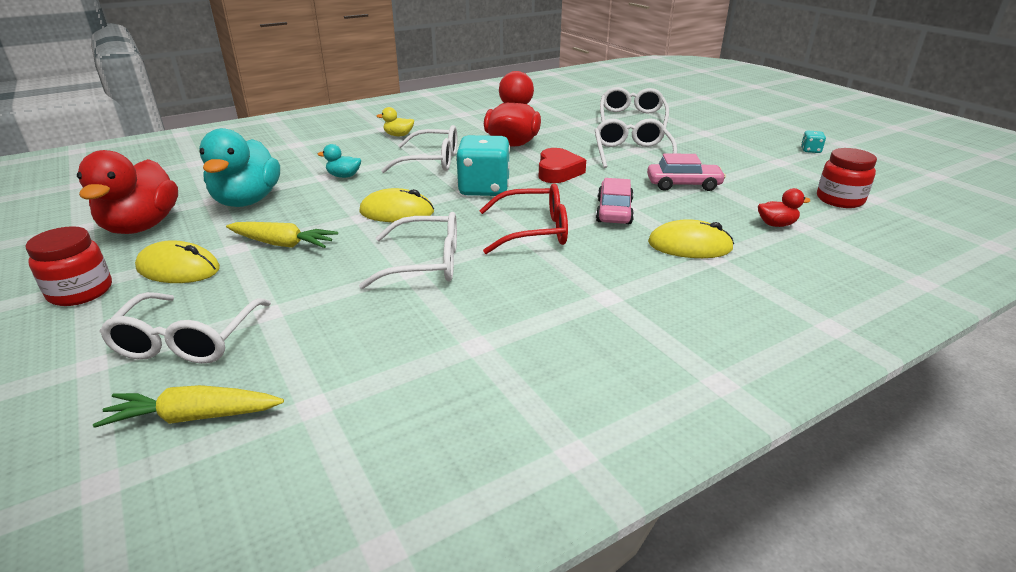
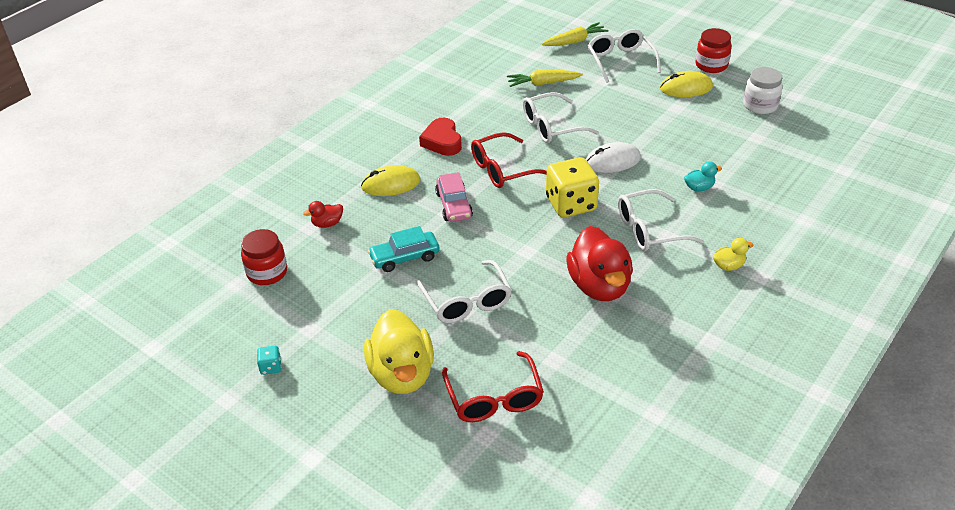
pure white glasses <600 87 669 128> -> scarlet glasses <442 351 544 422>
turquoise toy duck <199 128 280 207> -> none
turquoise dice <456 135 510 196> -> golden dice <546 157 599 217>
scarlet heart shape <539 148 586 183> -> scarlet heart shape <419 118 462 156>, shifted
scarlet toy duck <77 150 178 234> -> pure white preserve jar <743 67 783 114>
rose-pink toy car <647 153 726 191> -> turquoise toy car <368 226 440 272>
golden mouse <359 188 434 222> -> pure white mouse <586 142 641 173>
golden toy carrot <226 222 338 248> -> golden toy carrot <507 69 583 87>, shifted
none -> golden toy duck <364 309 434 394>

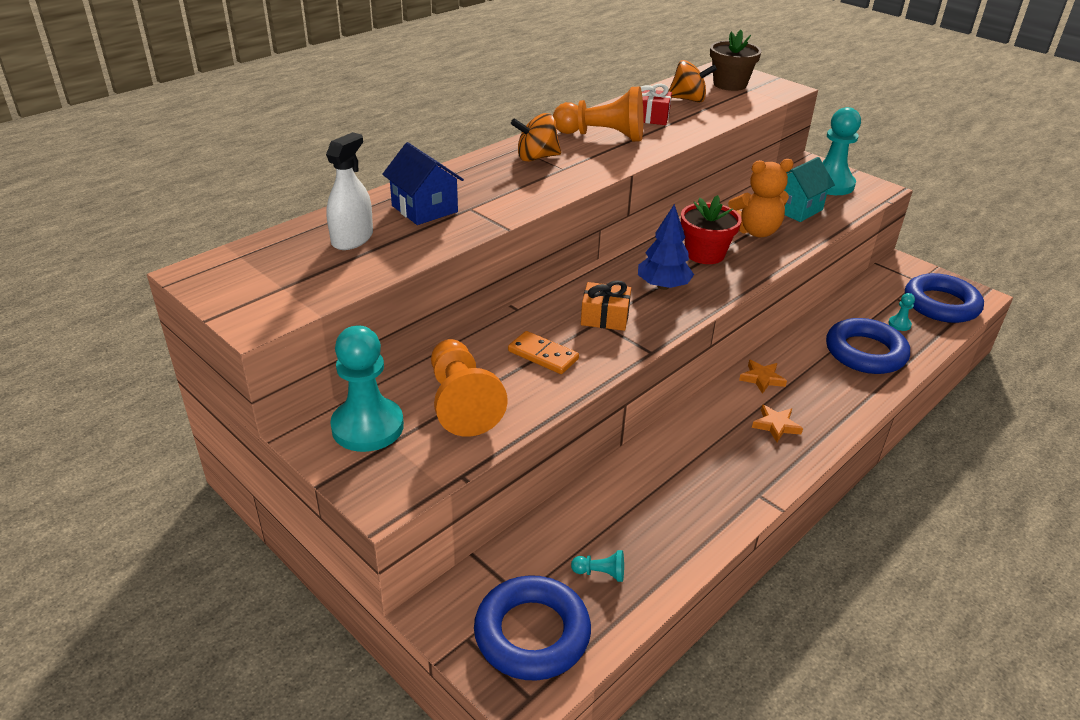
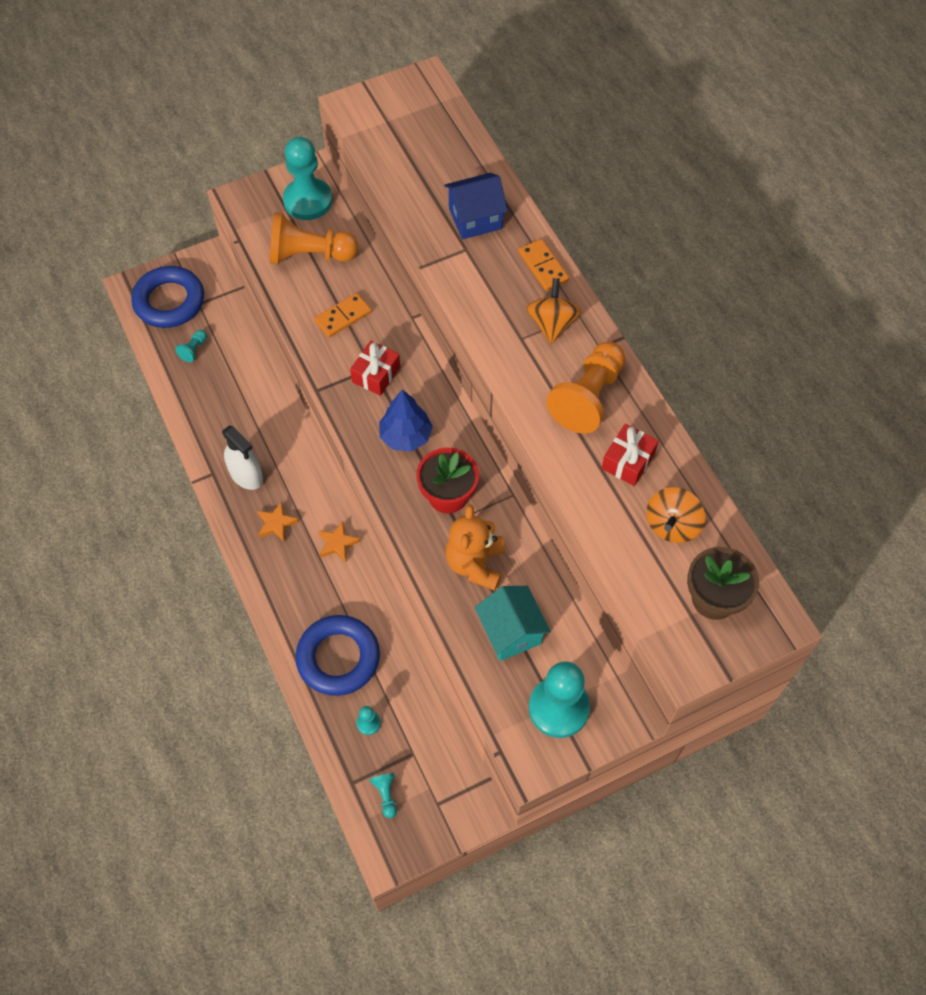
pure white spray bottle <326 132 373 250> -> pure white spray bottle <222 425 263 490>, shifted
blue ring <905 273 984 323> -> turquoise chess pawn <370 773 397 818>
orange present <581 280 631 331> -> scarlet present <350 341 400 396>
none -> orange domino tile <519 239 569 291>

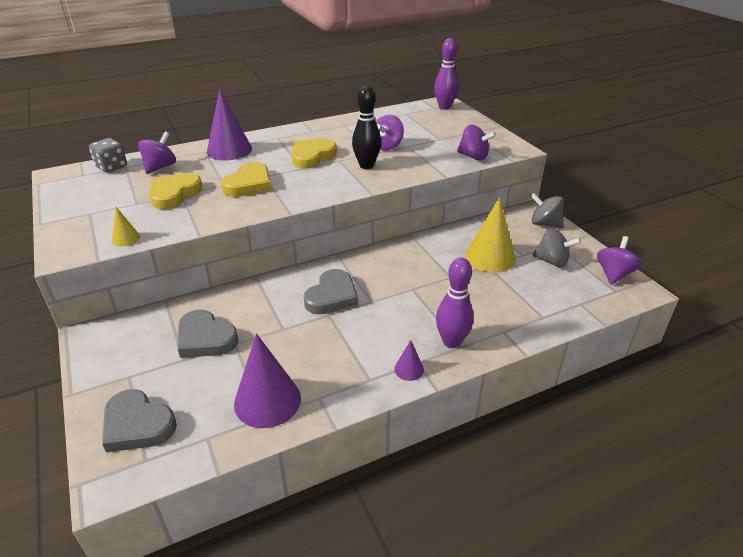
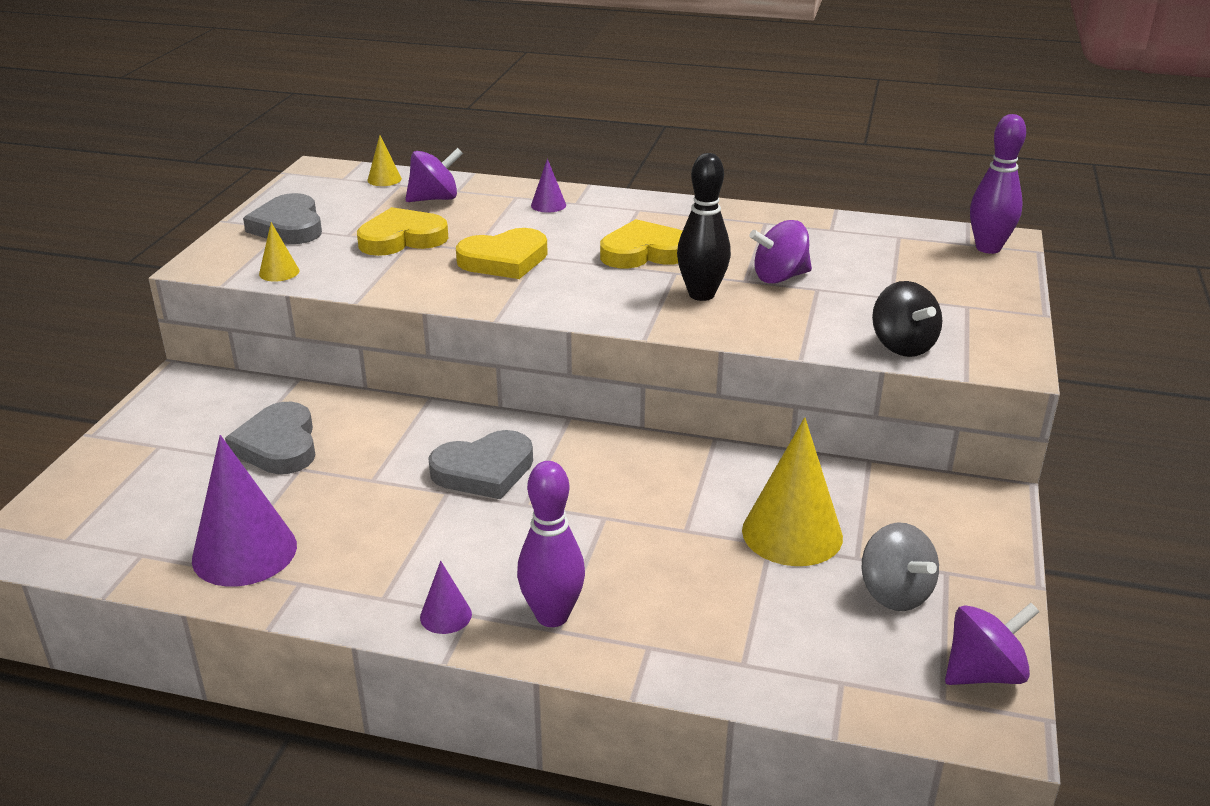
violet cone <207 89 252 160> -> violet cone <531 159 566 213>, x0.47
violet spinning top <457 125 496 160> -> black spinning top <872 281 942 357>
gray dice <89 138 127 173> -> golden cone <368 135 402 186>
gray spinning top <530 193 564 228> -> none
gray heart shape <102 389 177 453> -> gray heart shape <243 193 322 244>, shifted

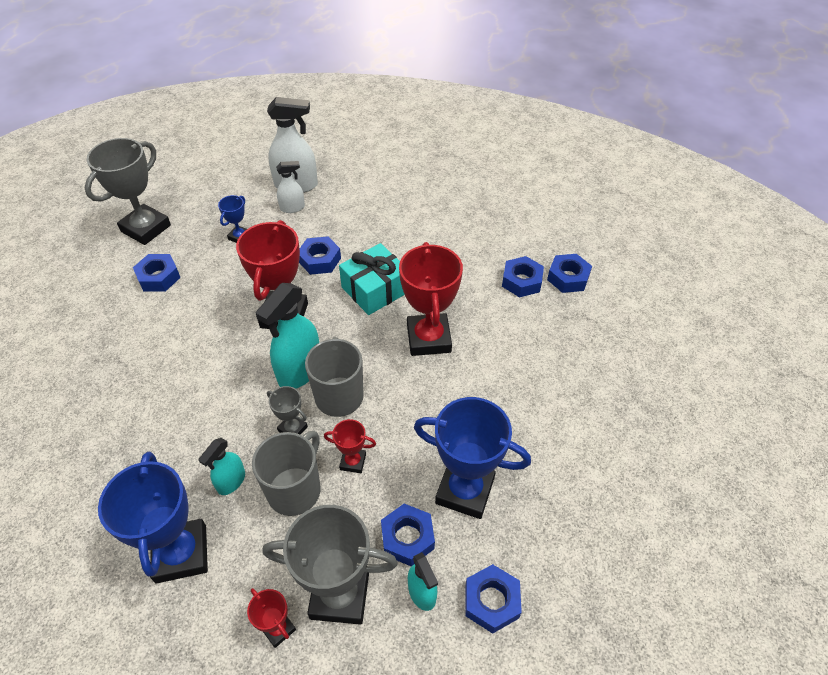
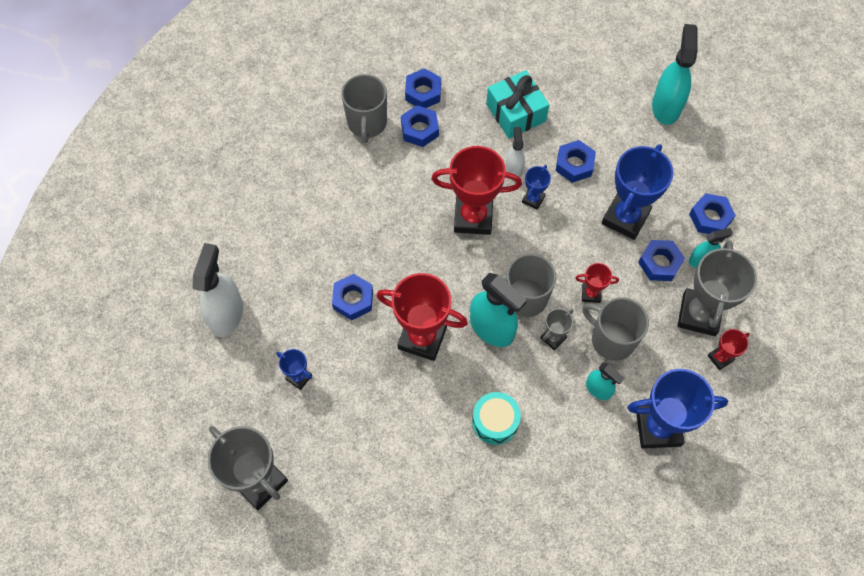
pure white spray bottle <276 161 305 213> -> pure white spray bottle <506 127 525 177>, shifted
turquoise present <339 243 405 315> -> turquoise present <486 70 549 138>, shifted
blue hexagon nut <133 254 181 292> -> blue hexagon nut <556 140 596 183>, shifted
scarlet trophy <324 419 376 473> -> scarlet trophy <575 263 619 303>, 75 degrees clockwise
none -> turquoise spray bottle <652 24 698 125>
none -> gray coffee mug <341 74 387 143>
none -> blue trophy <522 165 551 210>
none -> turquoise drum <472 392 521 445>

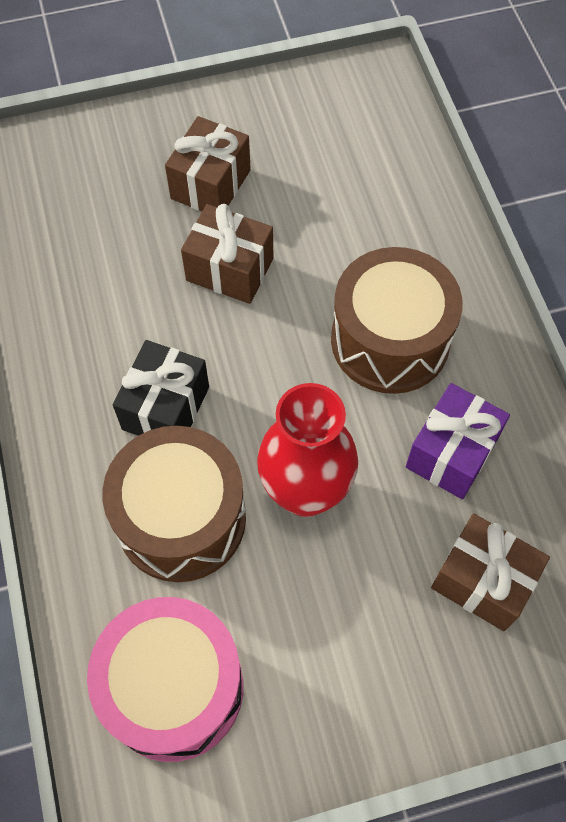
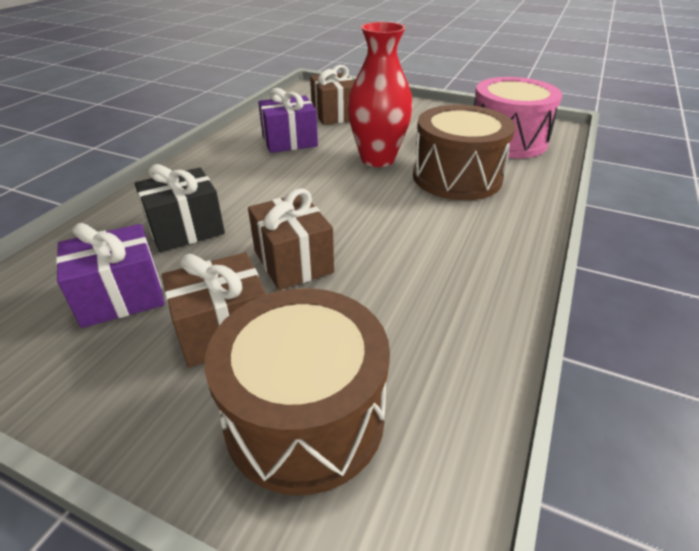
russet drum <331 247 463 394> -> russet drum <205 288 390 495>, shifted
black present <113 340 209 436> -> black present <135 164 225 252>, shifted
none -> violet present <56 223 165 328>

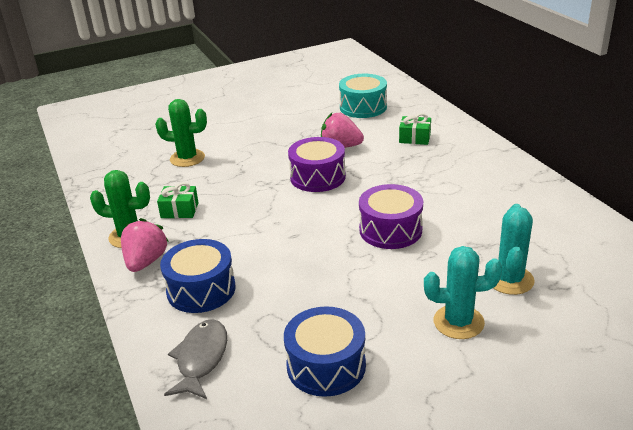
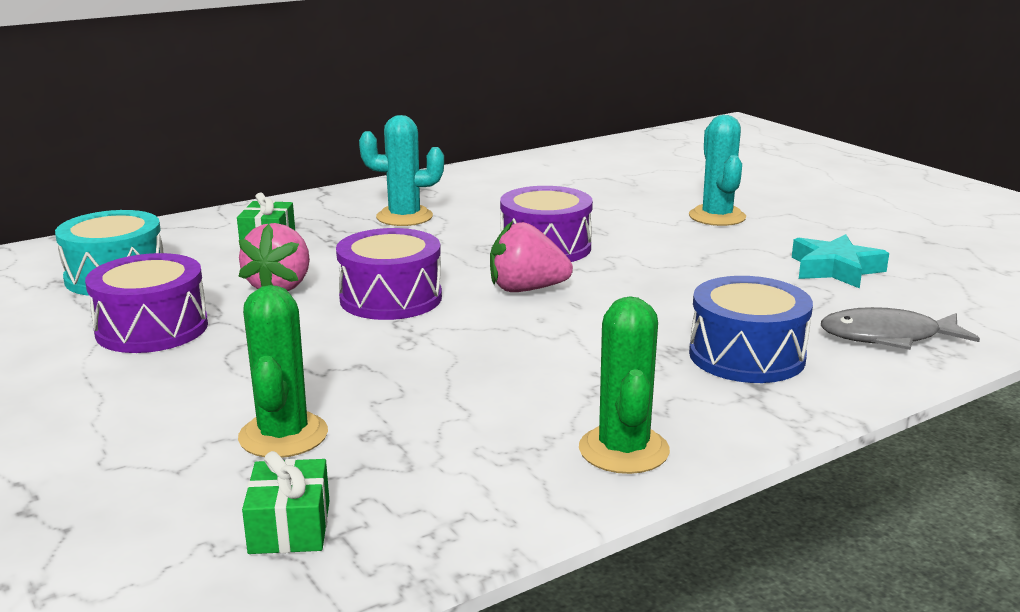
green present <157 183 199 218> -> green present <242 451 329 554>, shifted
turquoise cactus <493 204 535 295> -> turquoise cactus <359 115 444 226>, shifted
rose-pink berry <121 218 169 272> -> rose-pink berry <490 222 573 292>, shifted
blue drum <284 306 366 397> -> turquoise star <792 234 889 289>
none -> violet drum <85 253 208 353>

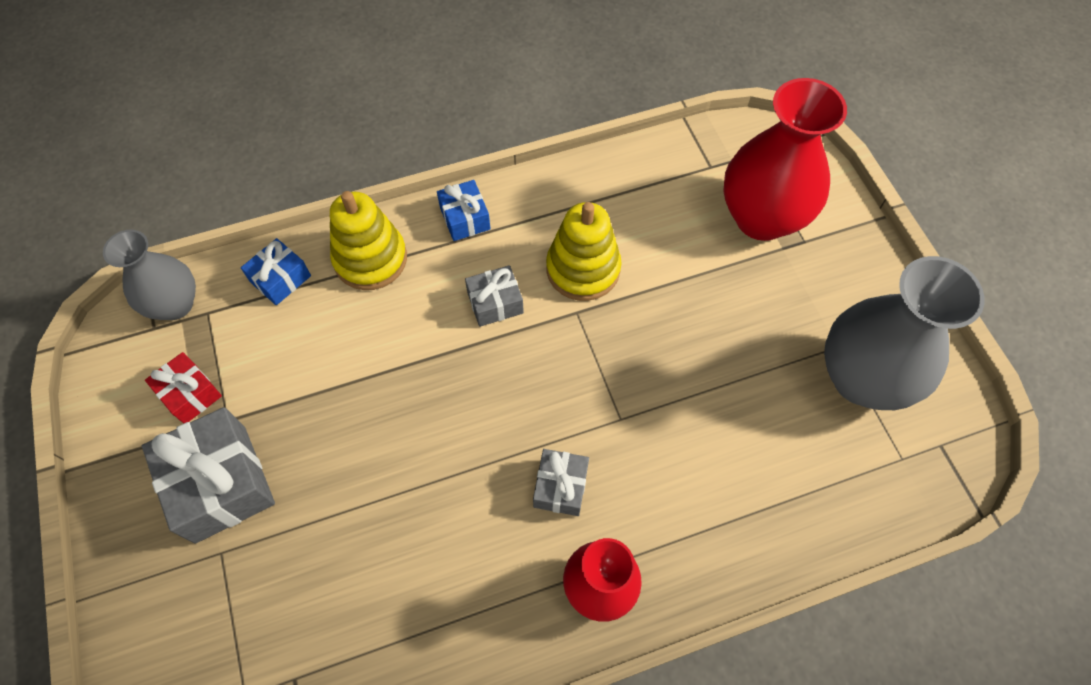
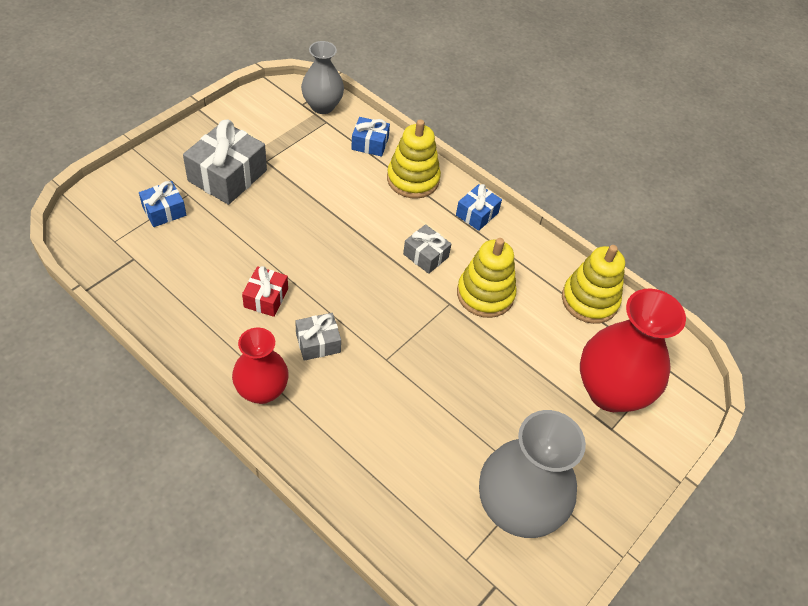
scarlet present <145 352 222 423> -> scarlet present <242 266 288 317>, shifted
none -> blue present <139 181 186 227>
none -> golden stacking rings <562 245 625 324>

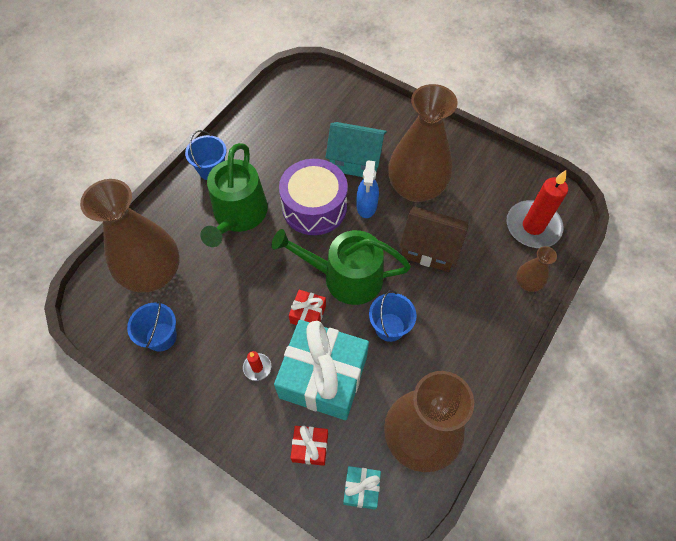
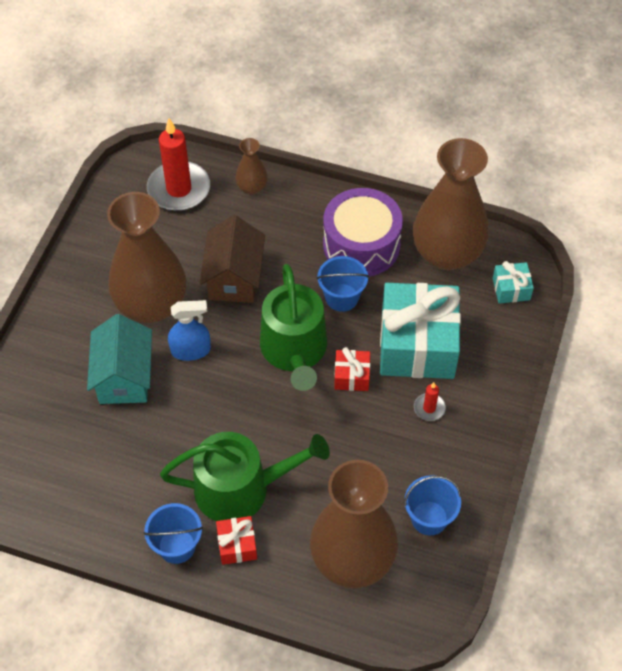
violet drum <279 159 348 235> -> violet drum <323 188 403 276>, shifted
scarlet present <290 425 328 466> -> scarlet present <216 516 257 565>, shifted

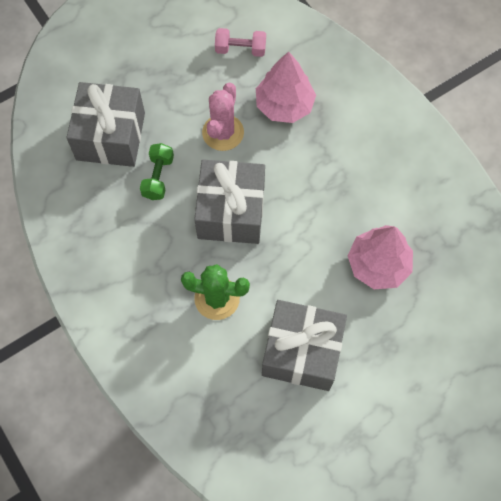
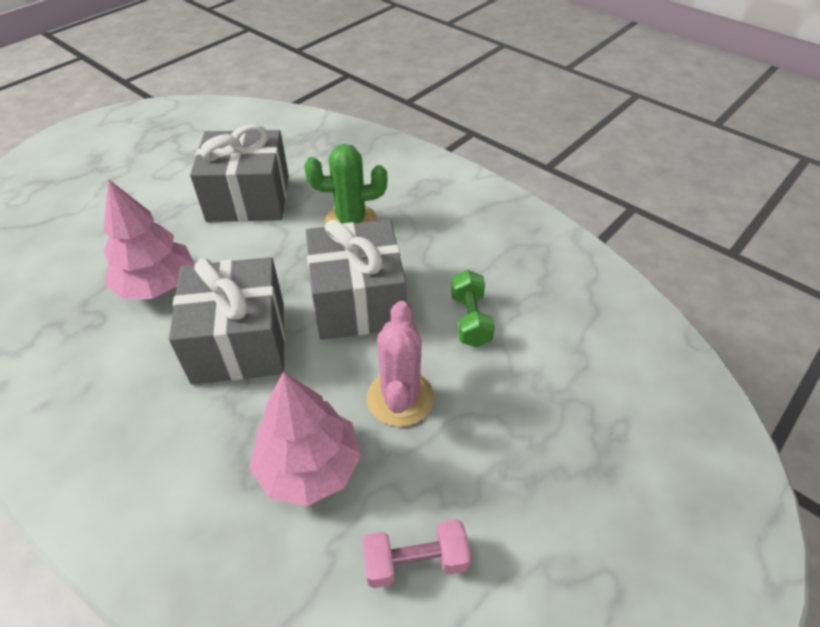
gray present <66 82 145 167> -> gray present <169 257 285 384>, shifted

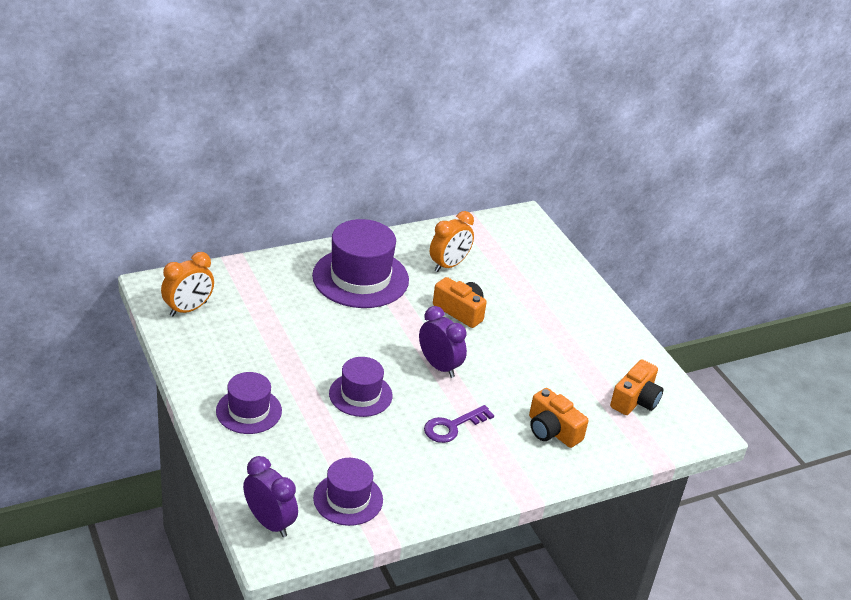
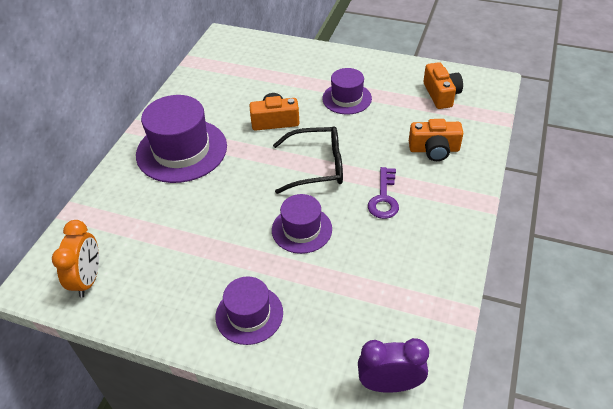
orange clock <430 211 474 272> -> none
violet clock <419 306 467 378> -> black glasses <273 126 343 194>
violet hat <313 458 383 526> -> violet hat <322 68 372 114>, shifted

